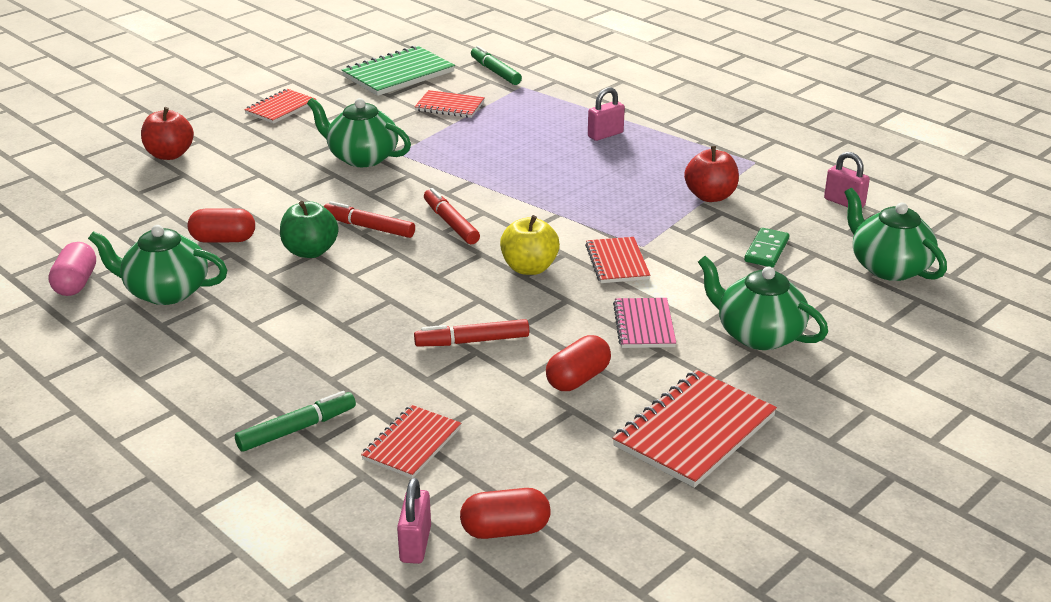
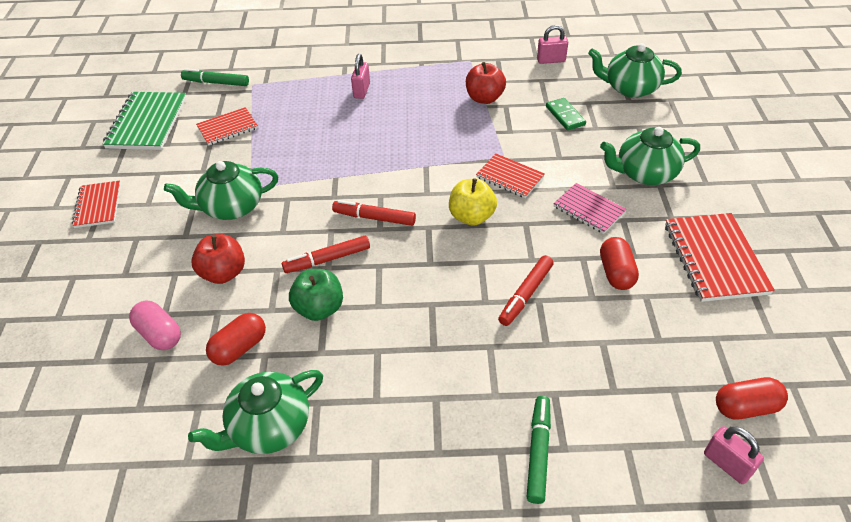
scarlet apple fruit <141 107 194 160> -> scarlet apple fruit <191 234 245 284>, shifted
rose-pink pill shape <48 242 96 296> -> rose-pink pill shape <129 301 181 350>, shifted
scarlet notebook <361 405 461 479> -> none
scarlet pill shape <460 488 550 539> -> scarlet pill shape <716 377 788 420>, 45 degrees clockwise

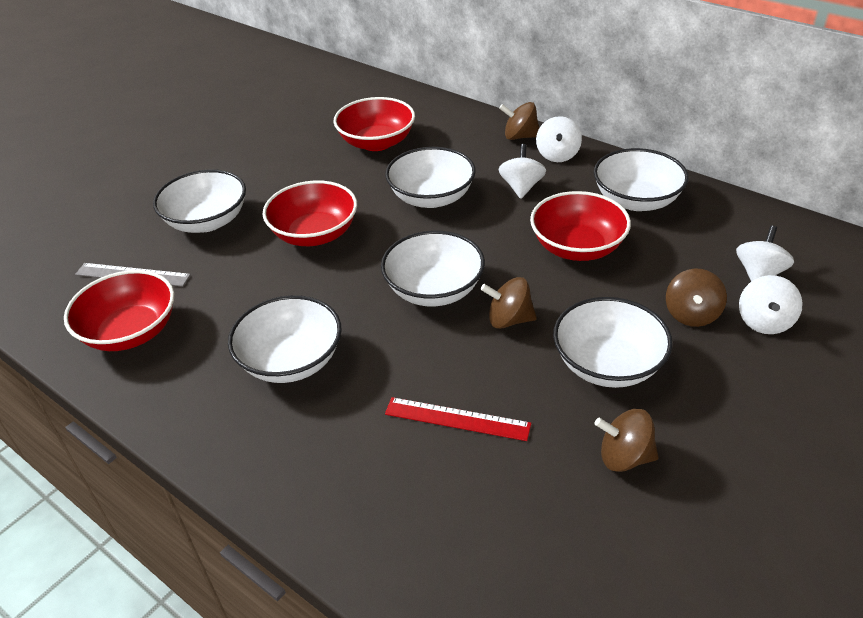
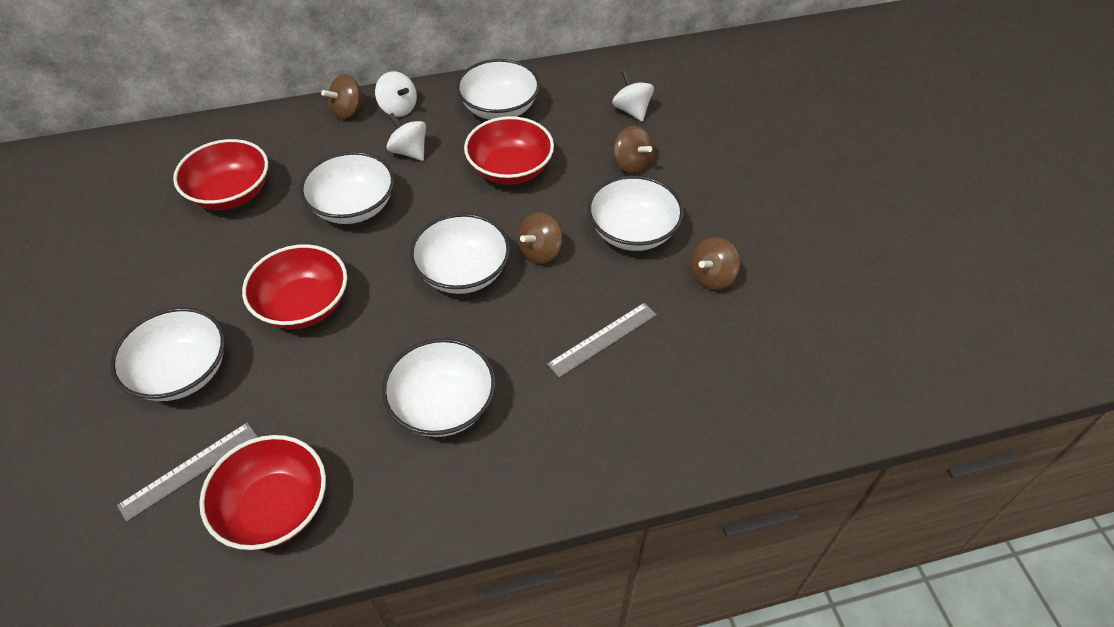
pure white spinning top <739 275 803 334> -> none
scarlet measuring stick <385 397 531 441> -> gray measuring stick <547 303 657 378>

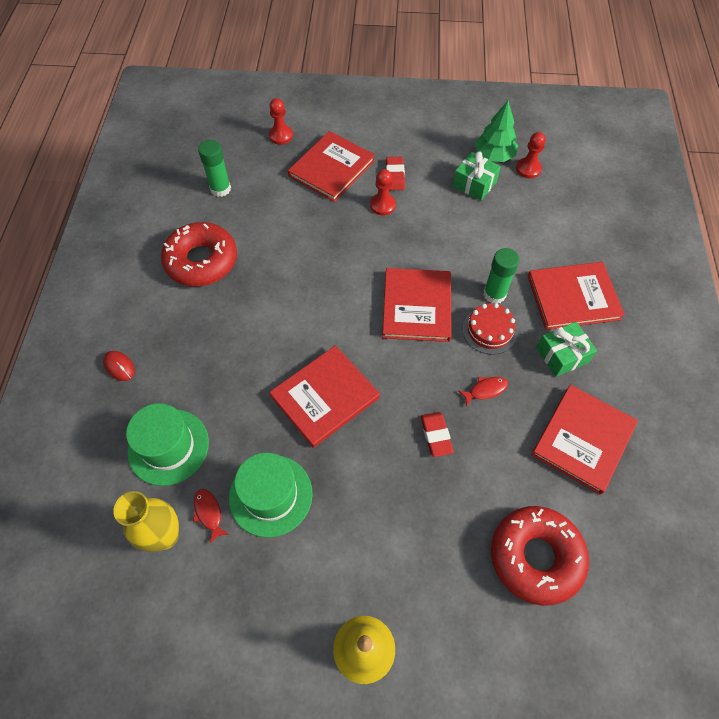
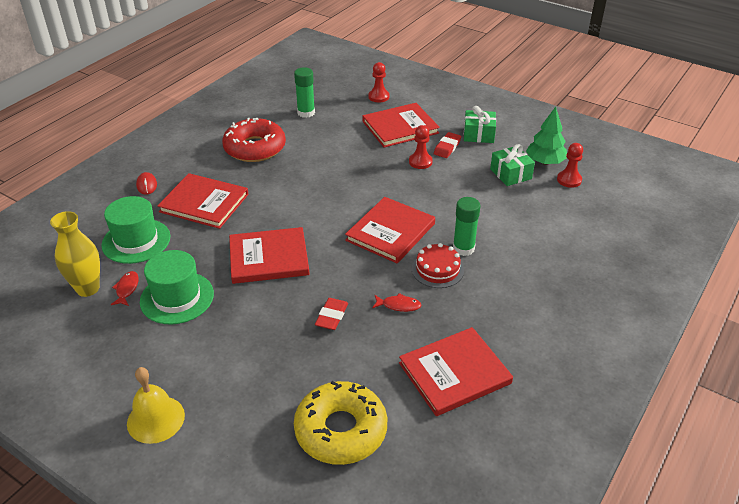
scarlet hardback <528 262 625 330> -> scarlet hardback <157 173 248 229>, shifted
green present <536 322 597 377> -> green present <464 106 496 143>, shifted
scarlet donut <491 506 589 606> -> golden donut <294 381 387 465>

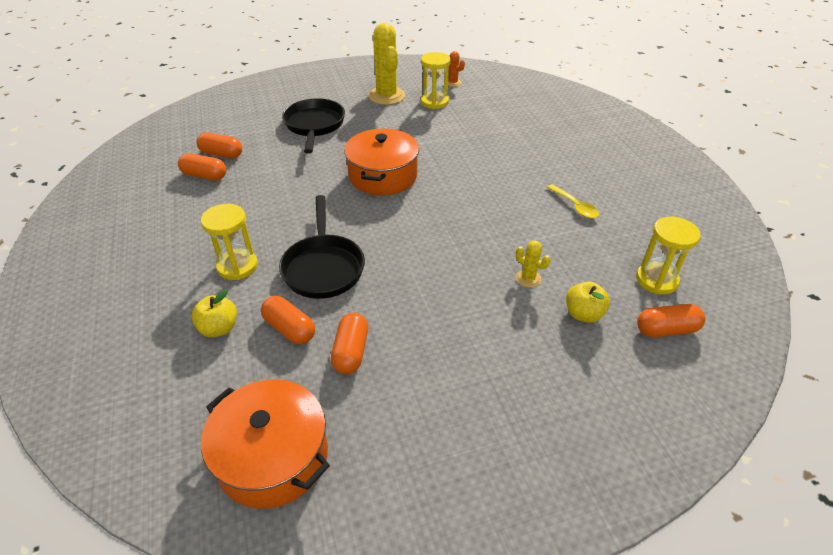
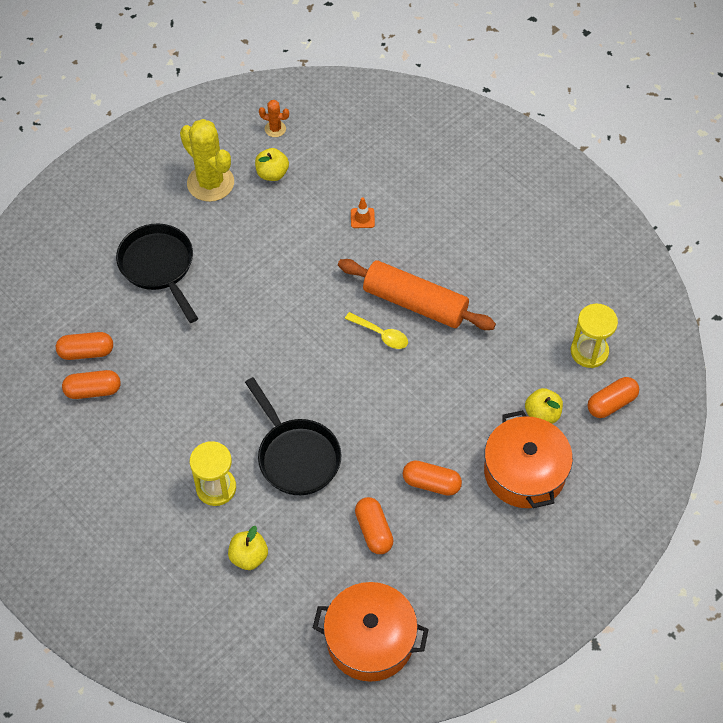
golden sand timer <421 52 451 109> -> golden apple fruit <255 148 289 181>
orange pot <344 128 419 195> -> orange pot <484 410 573 508>, shifted
golden spoon <547 184 599 219> -> golden spoon <345 312 408 349>, shifted
golden cactus <516 240 551 288> -> none
orange pill shape <261 296 315 344> -> orange pill shape <403 461 462 496>, shifted
none -> orange traffic cone <351 197 375 228>
none -> orange dough roller <338 259 496 330>

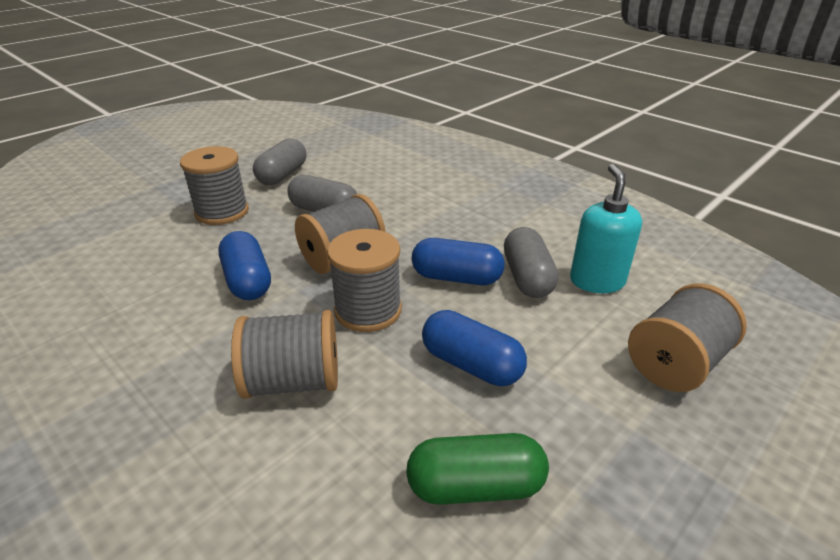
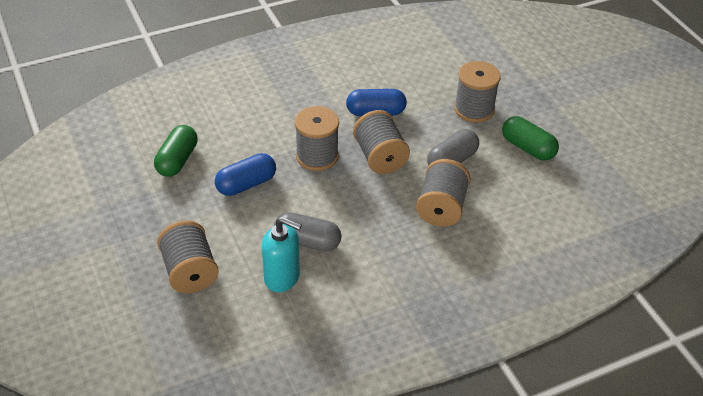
gray pill shape <253 138 306 185> -> green pill shape <502 116 559 161>
blue pill shape <412 238 505 285> -> none
gray bobbin <231 310 338 399> -> gray bobbin <416 159 471 227>, shifted

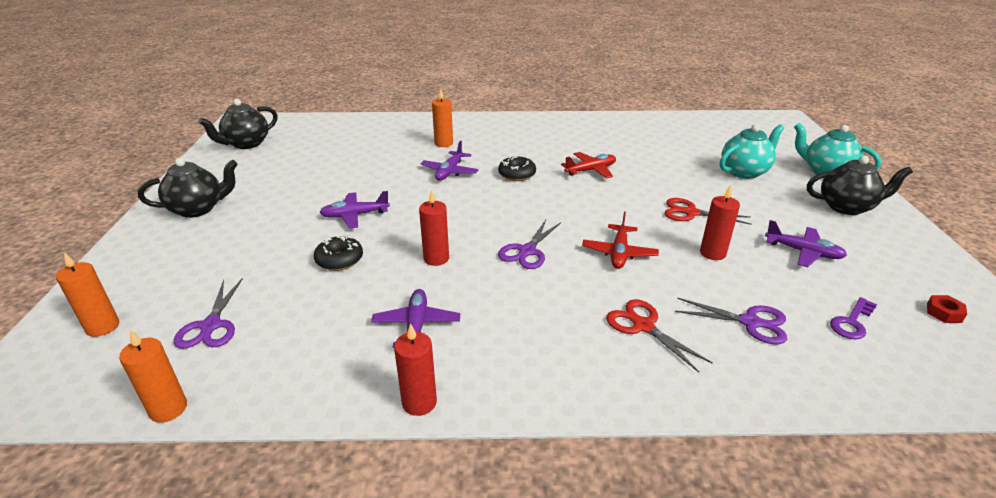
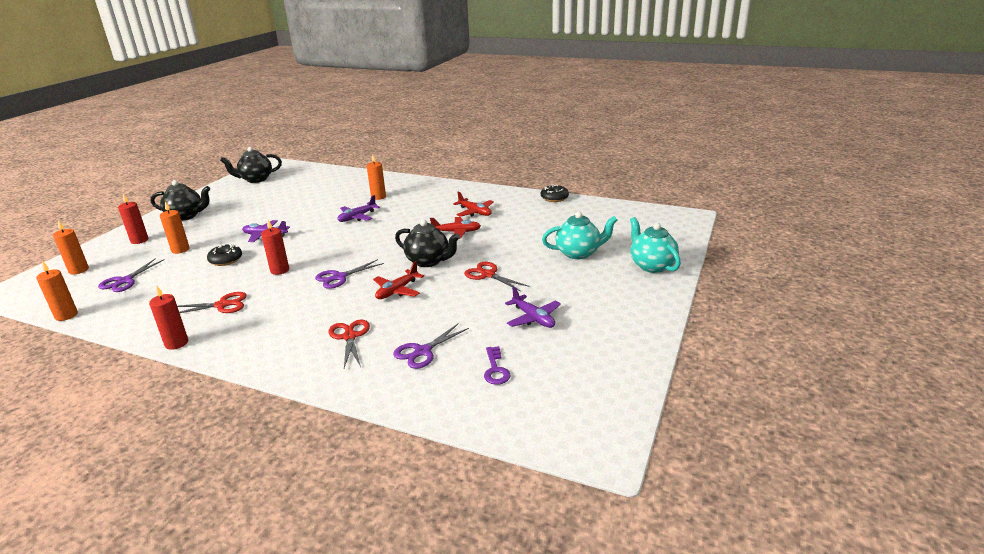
black donut <498 156 536 181> -> black donut <541 184 569 202>, shifted
black teapot <807 156 913 215> -> black teapot <395 219 460 267>, shifted
scarlet wax candle <700 185 740 260> -> scarlet wax candle <118 194 148 244>, shifted
violet aeroplane <371 289 460 348> -> scarlet shears <177 292 247 313>
scarlet hexagon nut <927 295 967 323> -> none
violet key <830 297 877 339> -> violet key <484 346 511 385>, 75 degrees counterclockwise
violet shears <675 298 787 344> -> violet shears <393 323 469 369>, 90 degrees clockwise
none -> scarlet aeroplane <453 192 494 217>
none -> orange wax candle <160 202 190 254>

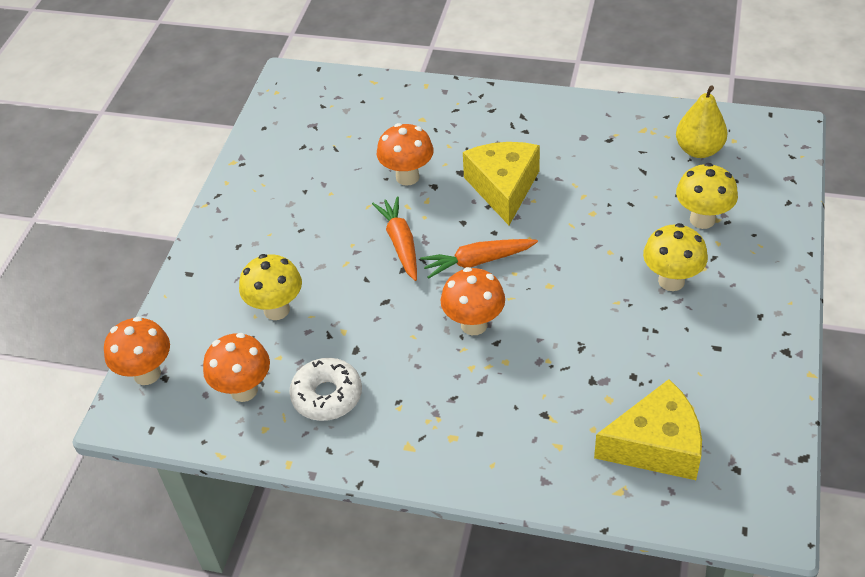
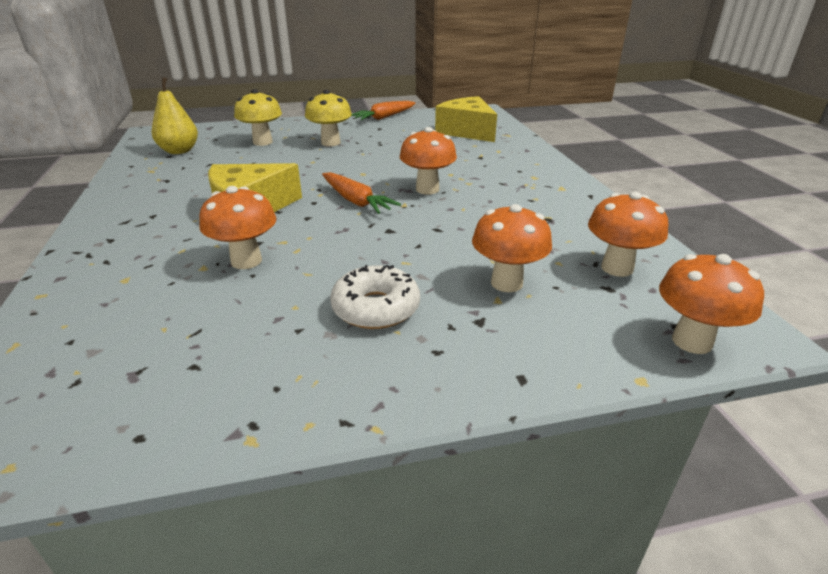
orange toy carrot <372 196 417 281> -> orange toy carrot <351 101 416 120>, shifted
golden fungus <239 254 302 320> -> orange fungus <472 204 552 292>
pure white donut <289 358 362 421> -> pure white donut <330 265 420 329>, shifted

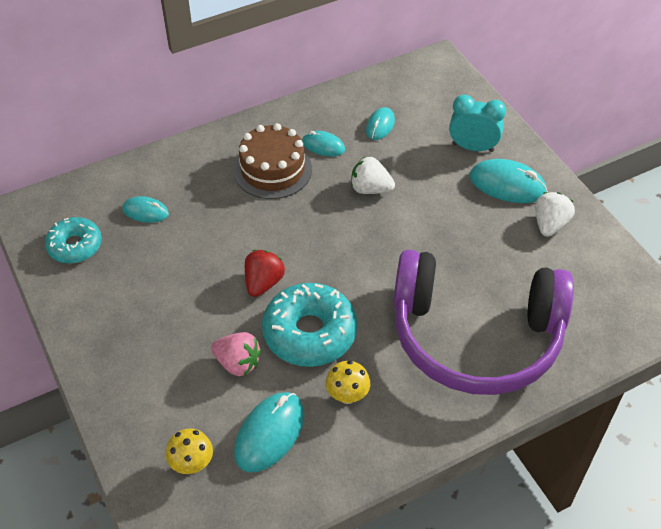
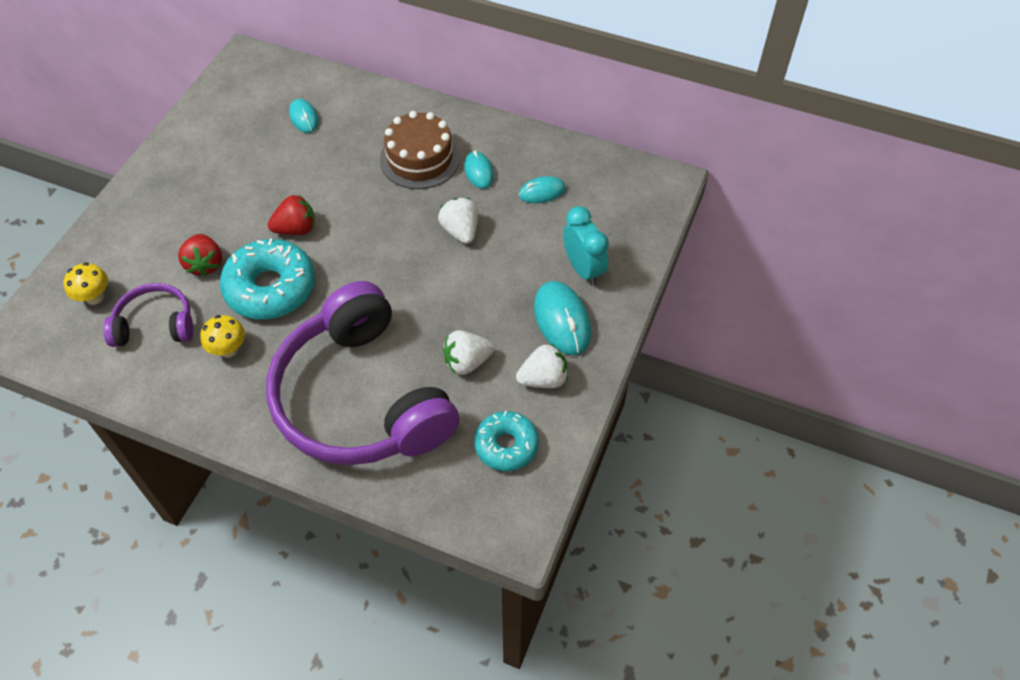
turquoise donut <45 217 102 264> -> turquoise donut <474 411 539 471>, shifted
rose-pink berry <211 332 261 376> -> scarlet berry <178 234 222 277>
turquoise mouse <234 392 304 473> -> violet over-ear headphones <103 283 193 347>
none -> pure white berry <443 330 494 375>

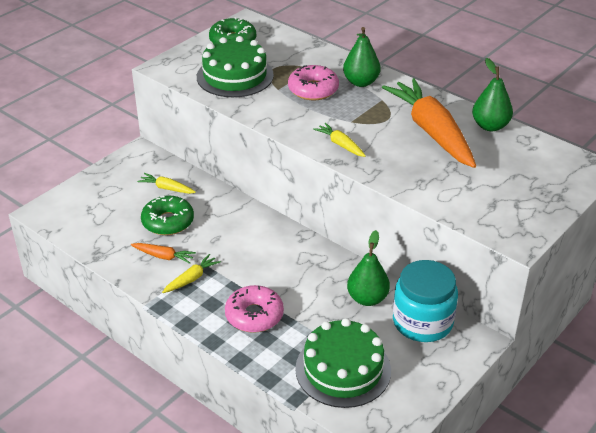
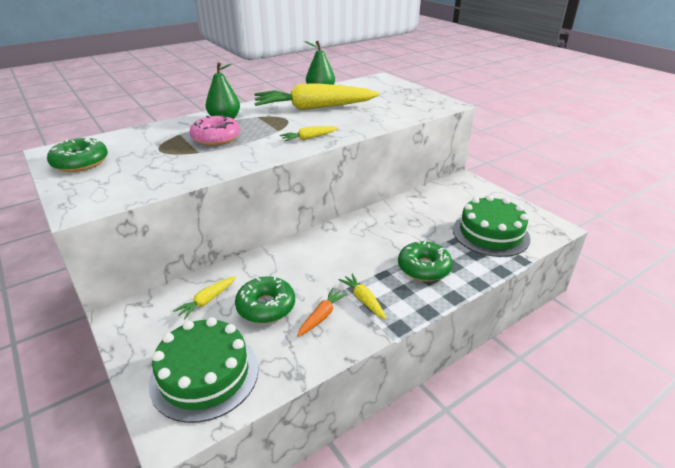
green cake <197 36 274 97> -> green cake <149 317 259 423>, shifted
orange toy carrot <382 78 476 168> -> golden toy carrot <255 83 380 110>
green toy pear <347 230 390 306> -> none
turquoise preserve jar <393 260 458 342> -> none
rose-pink donut <225 285 284 333> -> green donut <398 241 453 281>

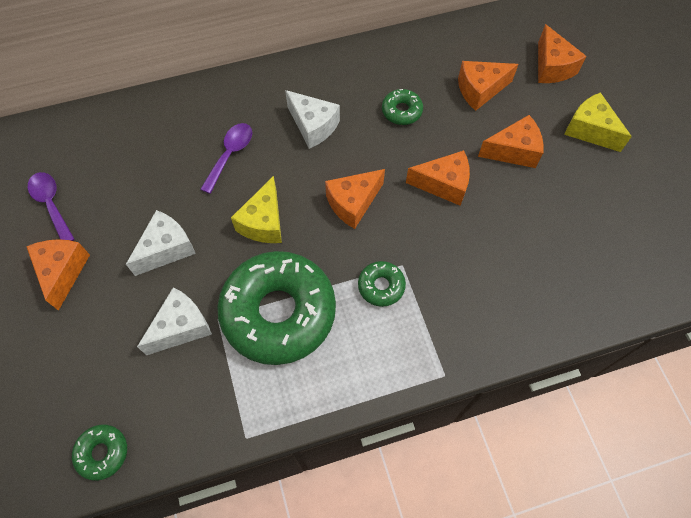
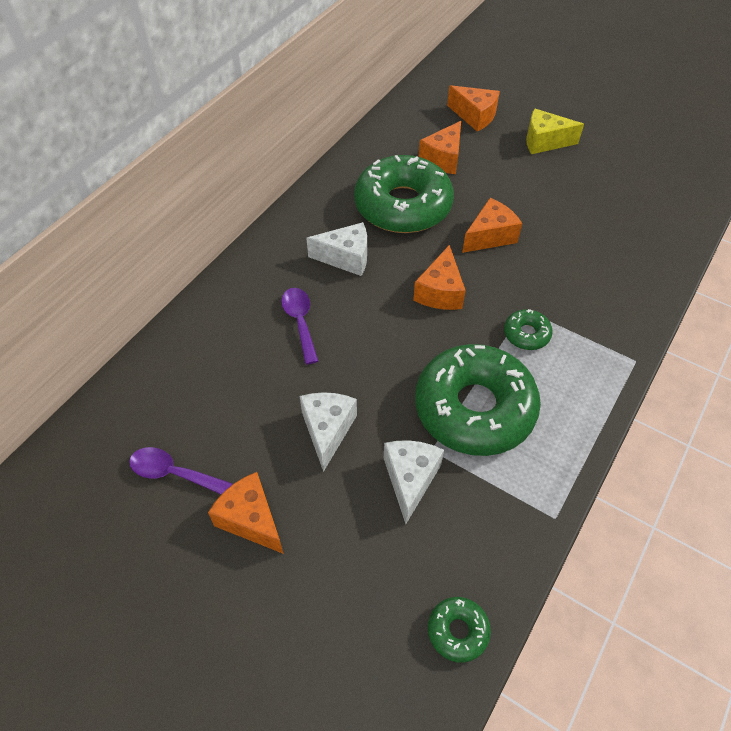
green donut <382 89 423 125> -> green donut <354 155 454 233>, x2.38
orange piece of cheese <478 115 544 168> -> none
golden piece of cheese <231 176 282 243> -> none

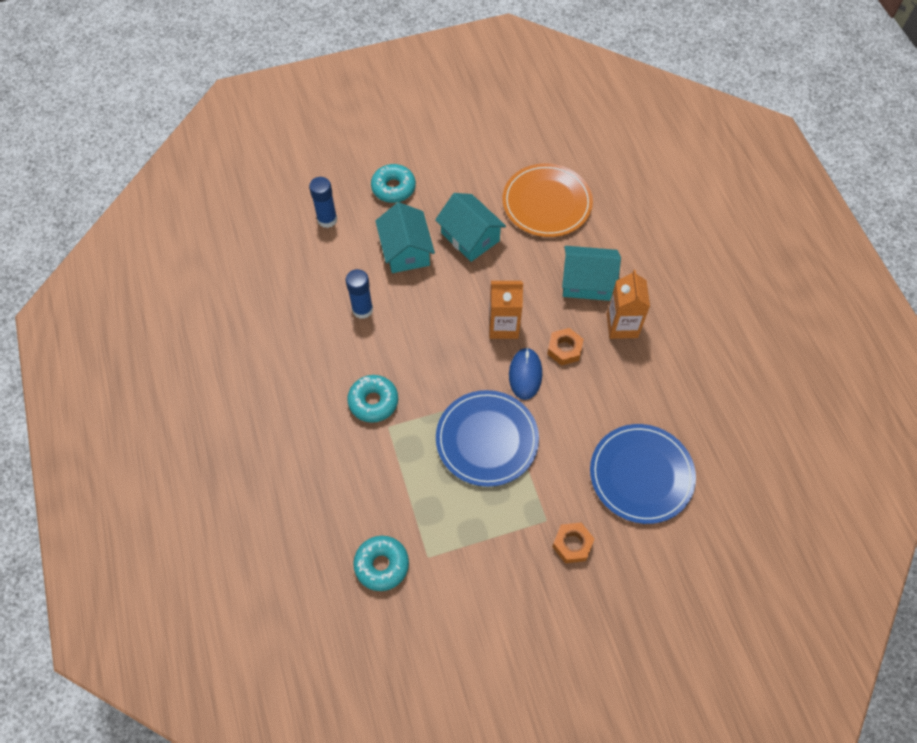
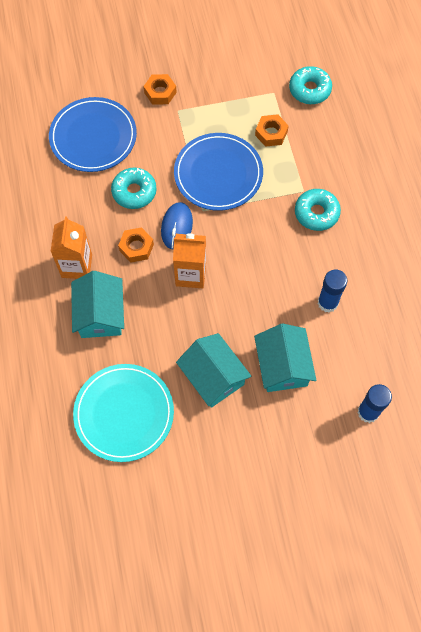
orange dinner plate <502 163 593 237> -> turquoise dinner plate <73 364 174 462>
turquoise donut <371 164 416 203> -> turquoise donut <111 168 157 209>, shifted
turquoise toy house <562 246 621 301> -> turquoise toy house <71 271 124 338>, 75 degrees clockwise
none -> orange hexagon nut <255 114 289 147>

